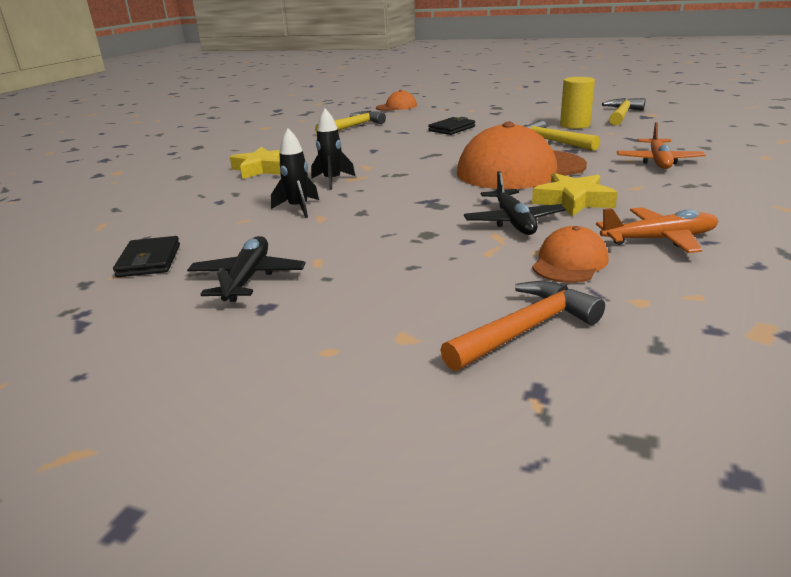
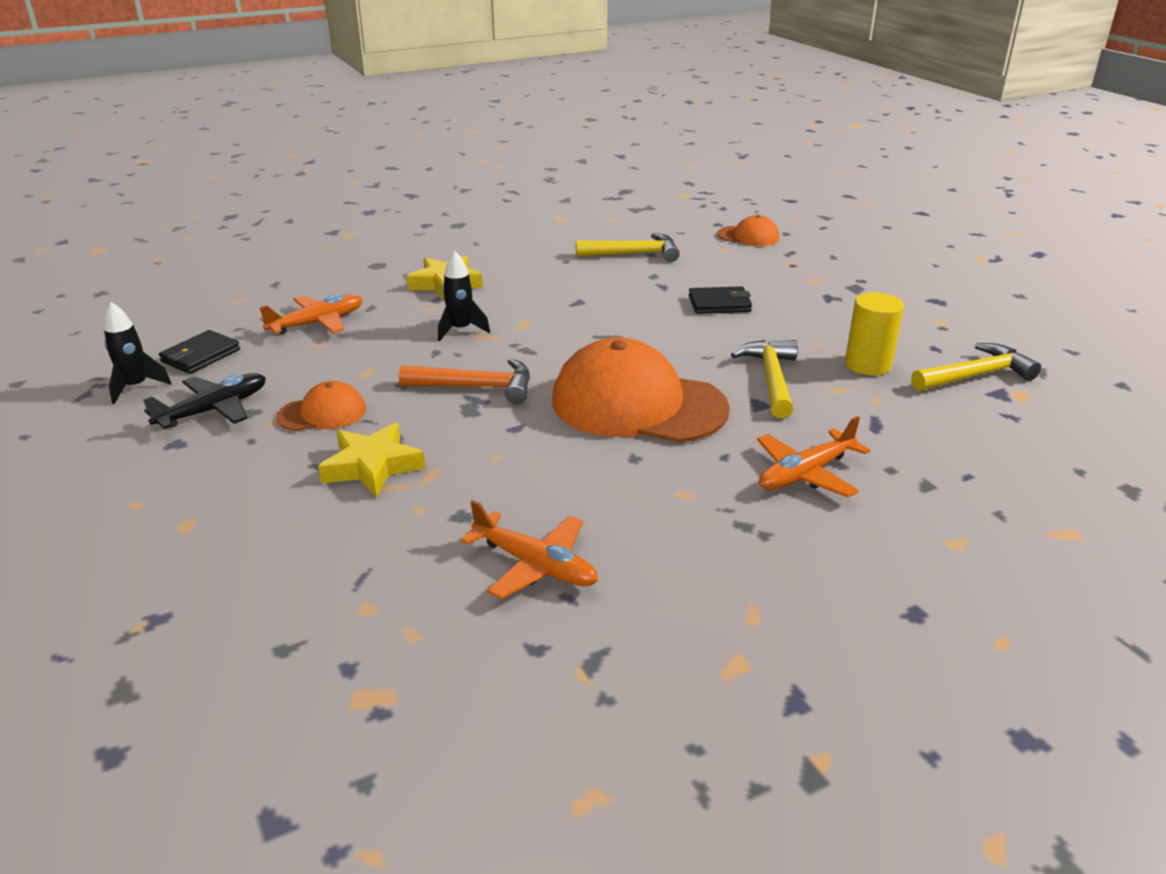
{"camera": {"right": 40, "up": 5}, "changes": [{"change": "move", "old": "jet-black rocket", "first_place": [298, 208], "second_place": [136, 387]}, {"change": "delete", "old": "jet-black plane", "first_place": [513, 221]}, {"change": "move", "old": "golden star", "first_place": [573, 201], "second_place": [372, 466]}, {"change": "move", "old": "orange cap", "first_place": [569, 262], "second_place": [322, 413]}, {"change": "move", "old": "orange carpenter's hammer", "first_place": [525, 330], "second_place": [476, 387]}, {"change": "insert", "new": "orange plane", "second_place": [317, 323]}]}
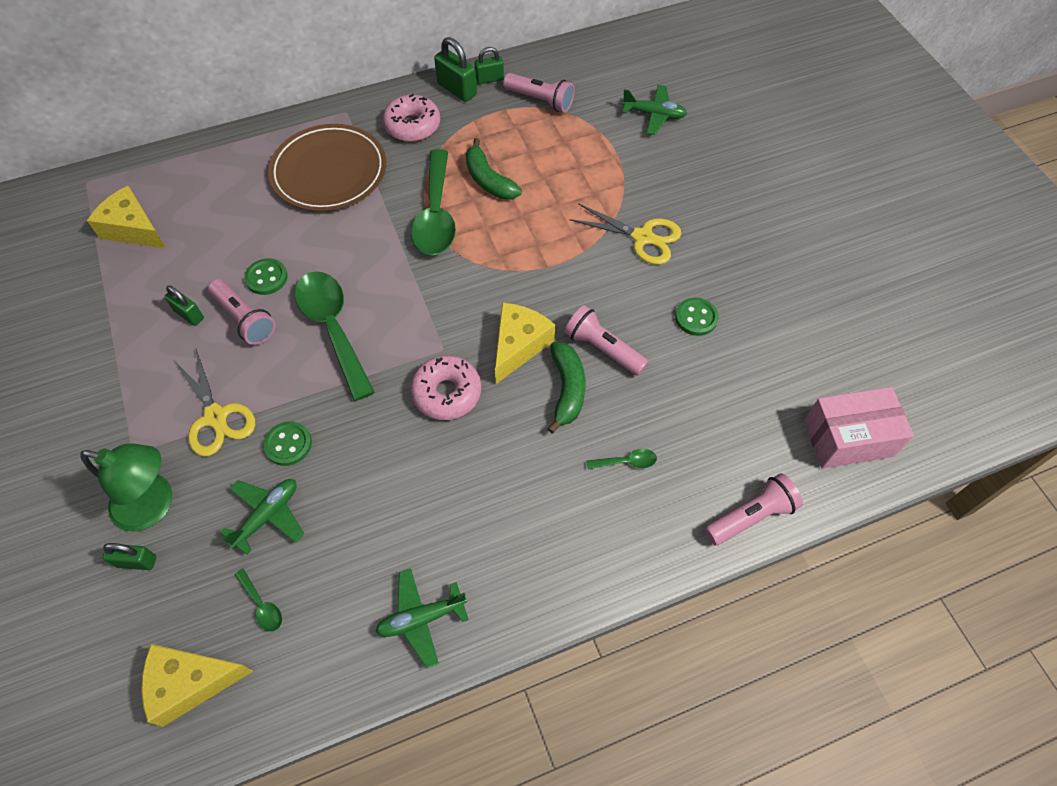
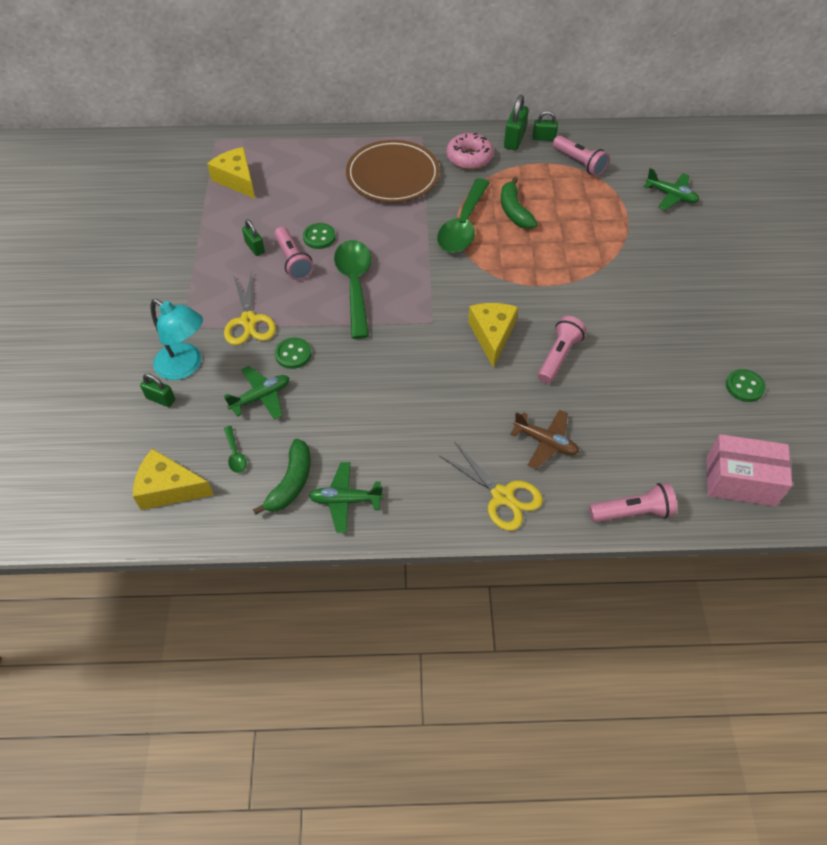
{"camera": {"right": 20, "up": -5}, "changes": [{"change": "rotate", "old": "leaf-green padlock", "first_place": [457, 89], "second_place": [514, 140], "degrees": 45}, {"change": "move", "old": "golden scissors", "first_place": [643, 237], "second_place": [502, 496]}, {"change": "move", "old": "leaf-green shirt button", "first_place": [696, 318], "second_place": [744, 386]}, {"change": "rotate", "old": "golden piece of cheese", "first_place": [519, 345], "second_place": [492, 335], "degrees": -45}, {"change": "rotate", "old": "pink torch", "first_place": [602, 348], "second_place": [558, 356], "degrees": 60}, {"change": "move", "old": "leaf-green toy banana", "first_place": [567, 389], "second_place": [291, 483]}, {"change": "delete", "old": "pink donut", "first_place": [447, 393]}, {"change": "recolor", "old": "leaf-green desk lamp", "new": "aqua desk lamp", "first_place": [154, 505], "second_place": [186, 366]}, {"change": "replace", "old": "leaf-green teaspoon", "new": "brown plane", "first_place": [626, 462], "second_place": [545, 442]}]}
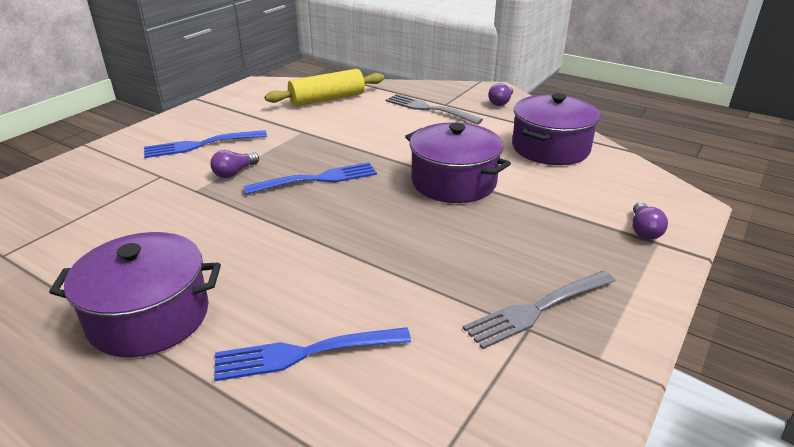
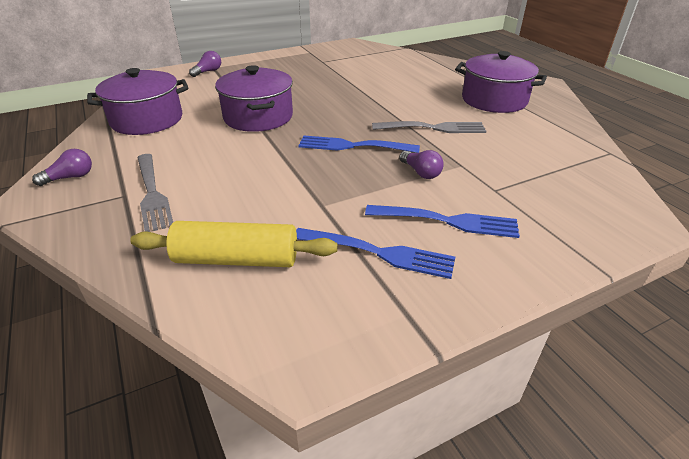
{"camera": {"right": -150, "up": 5}, "changes": [{"change": "rotate", "old": "royal purple light bulb", "first_place": [234, 172], "second_place": [420, 172], "degrees": 75}, {"change": "move", "old": "ash-grey fork", "first_place": [538, 309], "second_place": [432, 128]}, {"change": "move", "old": "cobalt fork", "first_place": [306, 353], "second_place": [377, 253]}]}
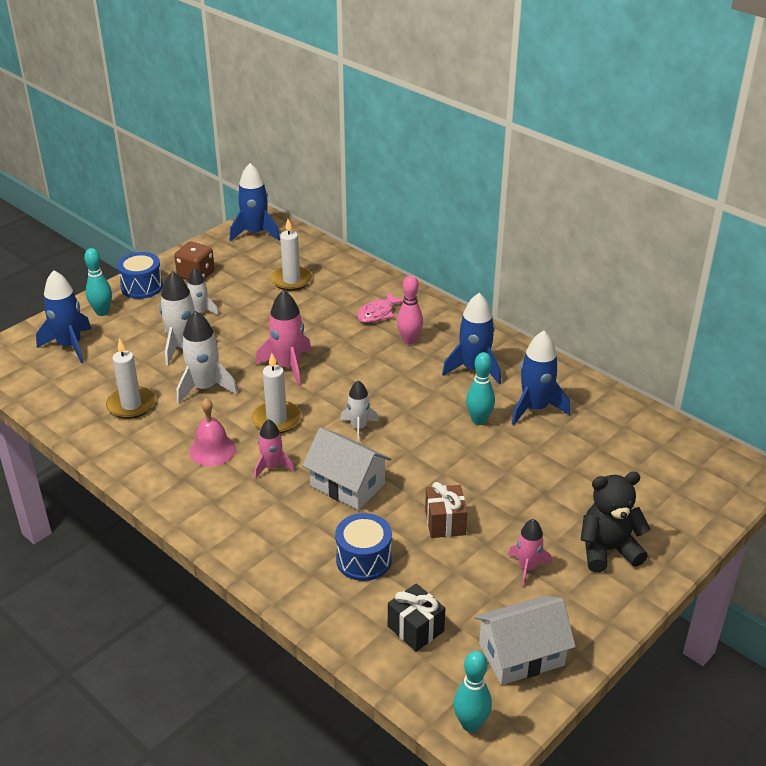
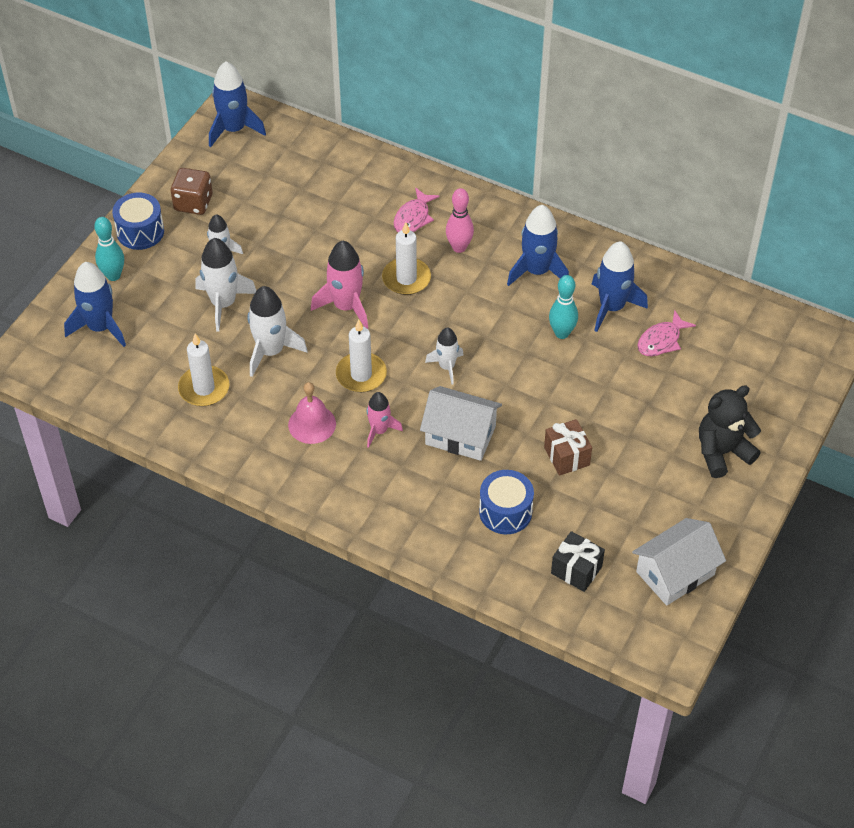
{"camera": {"right": -15, "up": 15}, "changes": [{"change": "move", "old": "pure white candle", "first_place": [291, 280], "second_place": [406, 278]}, {"change": "delete", "old": "pink rocket", "first_place": [527, 568]}, {"change": "delete", "old": "aqua bowling pin", "first_place": [470, 724]}, {"change": "insert", "new": "pink fish", "second_place": [661, 340]}]}
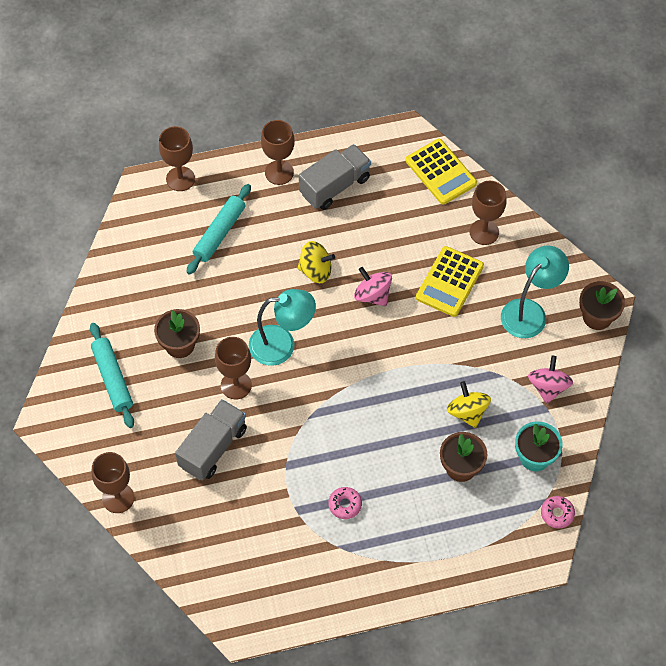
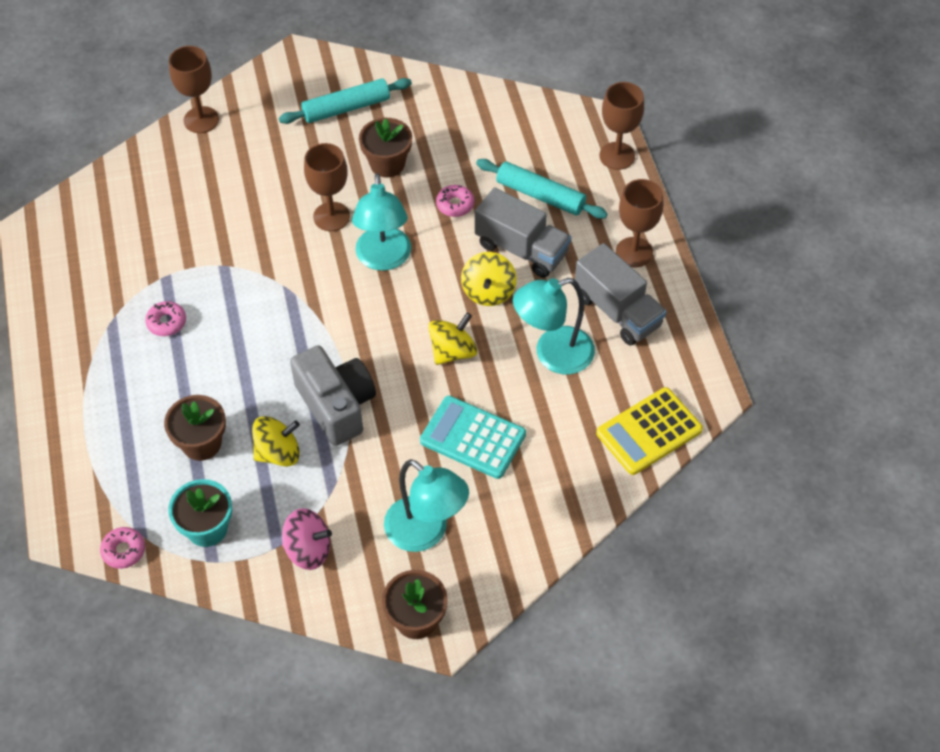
{"camera": {"right": 90, "up": -5}, "changes": [{"change": "delete", "old": "brown goblet", "first_place": [484, 232]}, {"change": "recolor", "old": "golden calculator", "new": "aqua calculator", "first_place": [449, 282], "second_place": [473, 438]}, {"change": "recolor", "old": "pink spinning top", "new": "golden spinning top", "first_place": [372, 295], "second_place": [453, 351]}, {"change": "move", "old": "ash-grey lorry", "first_place": [213, 447], "second_place": [521, 249]}, {"change": "insert", "new": "pink donut", "second_place": [455, 204]}, {"change": "insert", "new": "aqua desk lamp", "second_place": [553, 355]}, {"change": "insert", "new": "ash-grey camera", "second_place": [336, 405]}]}
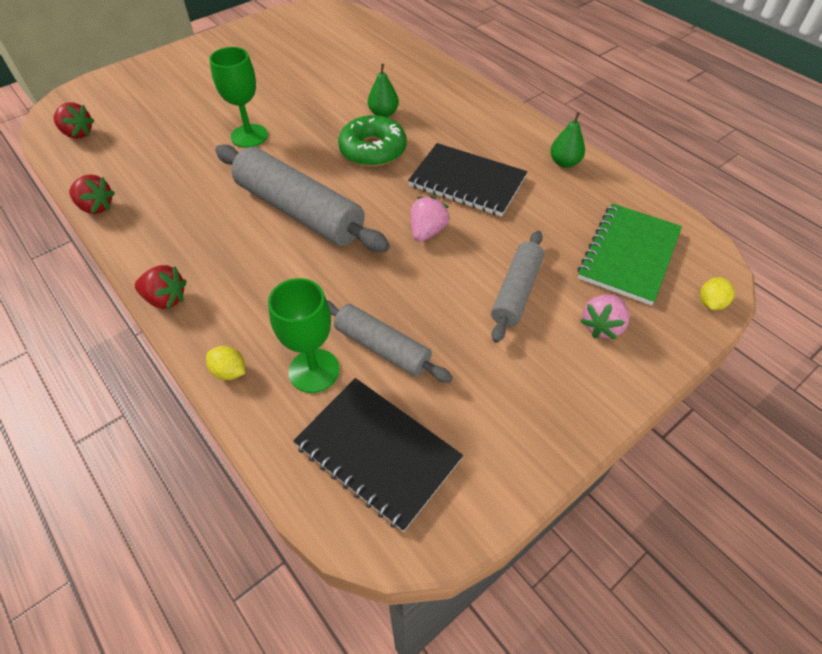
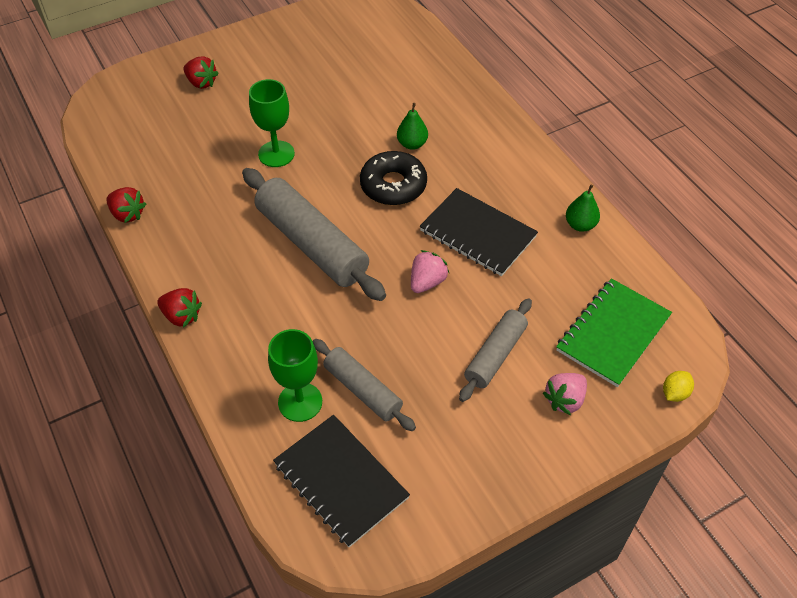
{"camera": {"right": 10, "up": 0}, "changes": [{"change": "move", "old": "crimson toy strawberry", "first_place": [78, 133], "second_place": [201, 83]}, {"change": "recolor", "old": "leaf-green donut", "new": "jet-black donut", "first_place": [373, 150], "second_place": [393, 185]}, {"change": "delete", "old": "golden lemon", "first_place": [229, 371]}]}
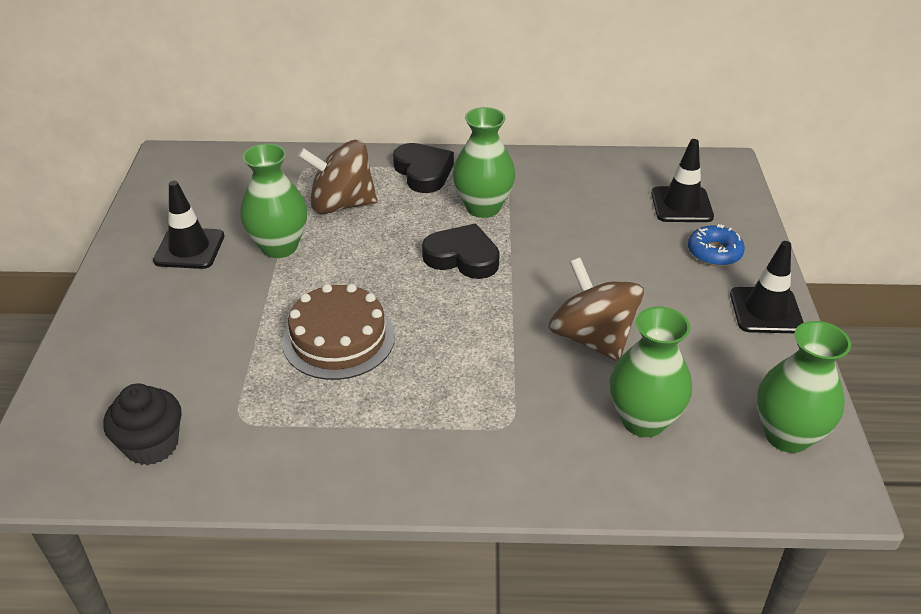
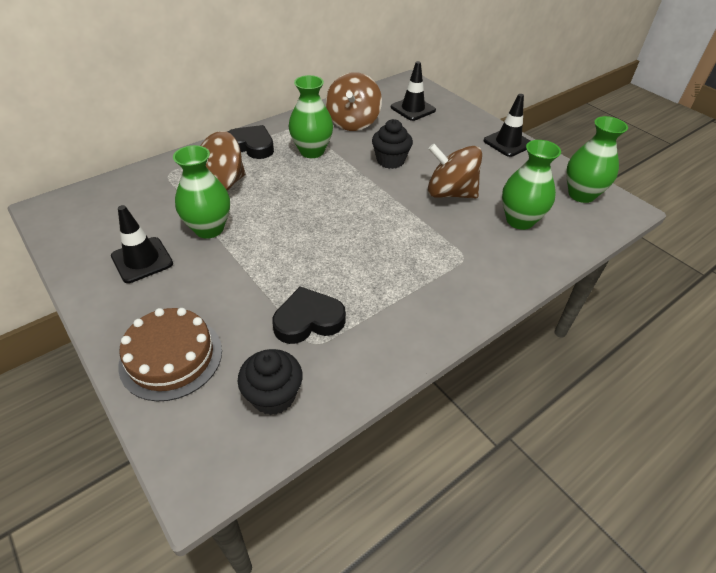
{"camera": {"right": -40, "up": 5}, "changes": [{"change": "move", "old": "jet-black love heart", "first_place": [462, 257], "second_place": [308, 320]}, {"change": "delete", "old": "cobalt donut", "first_place": [714, 252]}, {"change": "move", "old": "brown layer cake", "first_place": [338, 339], "second_place": [171, 357]}, {"change": "insert", "new": "brown spinning top", "second_place": [353, 122]}, {"change": "insert", "new": "jet-black fairy cake", "second_place": [390, 160]}]}
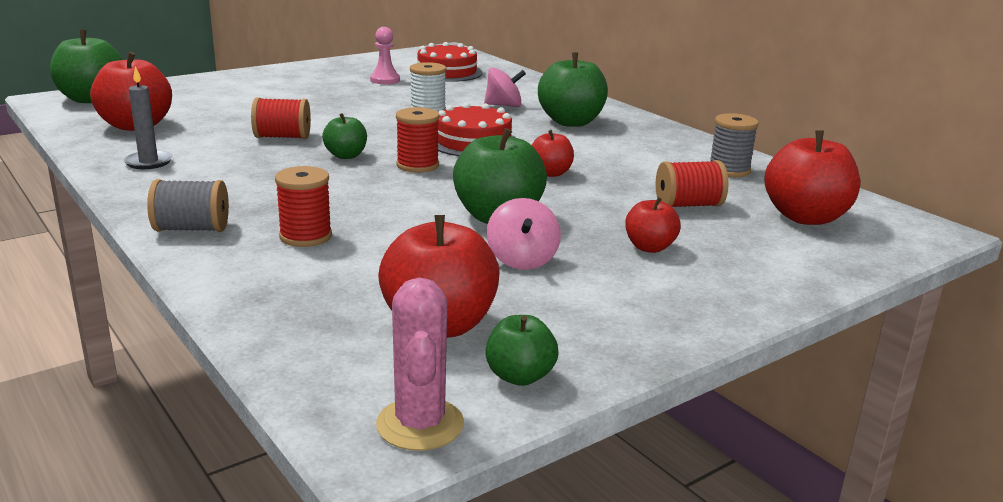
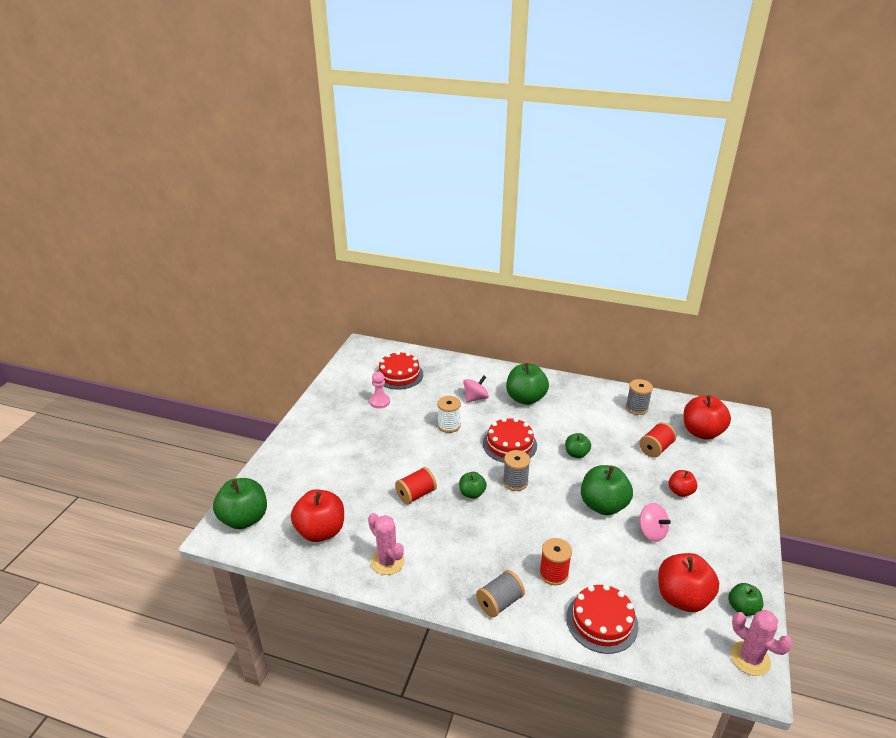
{"camera": {"right": -35, "up": 10}, "changes": [{"change": "replace", "old": "ash-grey candle", "new": "pink saguaro cactus", "first_place": [148, 162], "second_place": [387, 561]}, {"change": "recolor", "old": "crimson reel of thread", "new": "ash-grey reel of thread", "first_place": [417, 165], "second_place": [515, 482]}, {"change": "recolor", "old": "crimson apple fruit", "new": "leaf-green apple fruit", "first_place": [550, 173], "second_place": [576, 454]}, {"change": "insert", "new": "crimson layer cake", "second_place": [602, 621]}]}
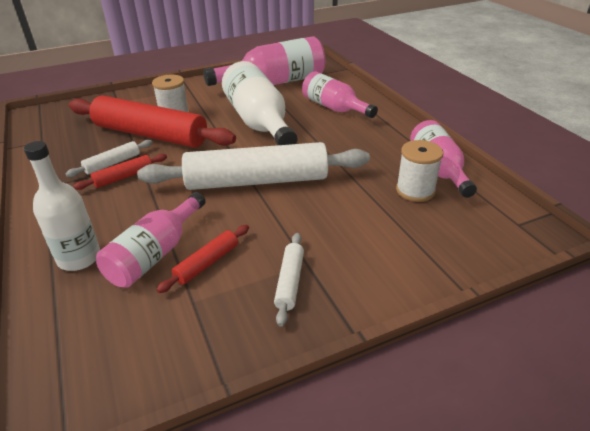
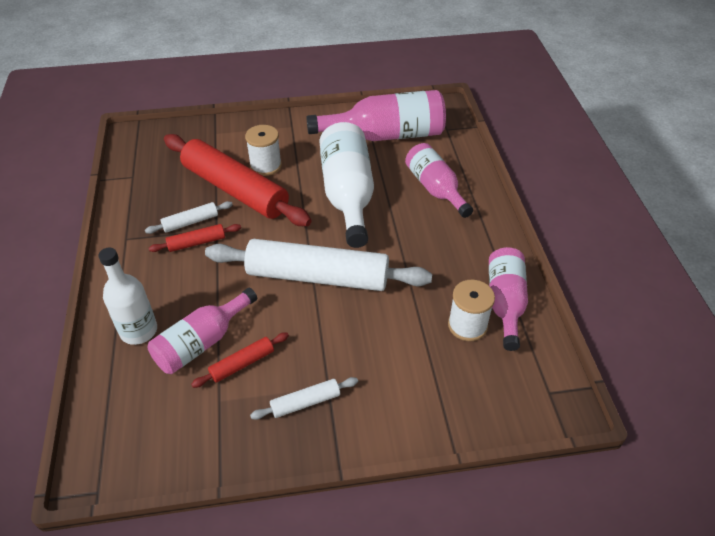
{"camera": {"right": 15, "up": 10}, "changes": [{"change": "rotate", "old": "pure white pastry roller", "first_place": [289, 282], "second_place": [305, 402], "degrees": 45}]}
